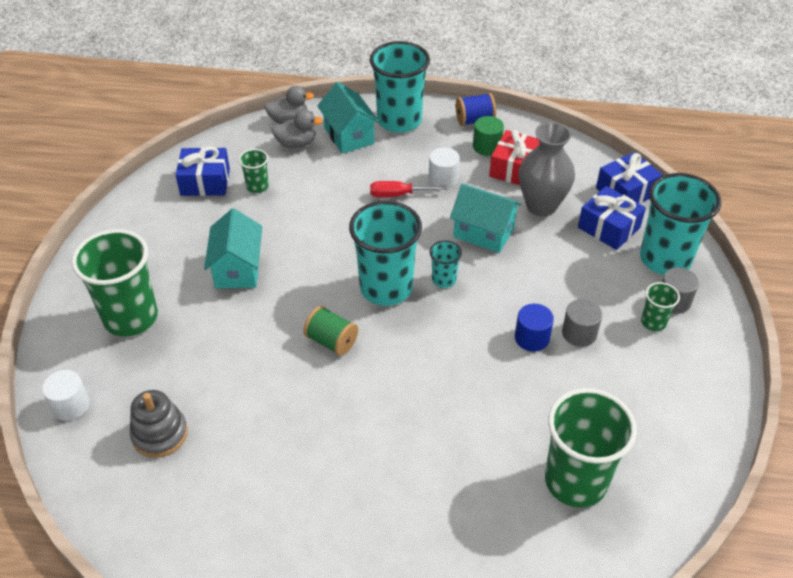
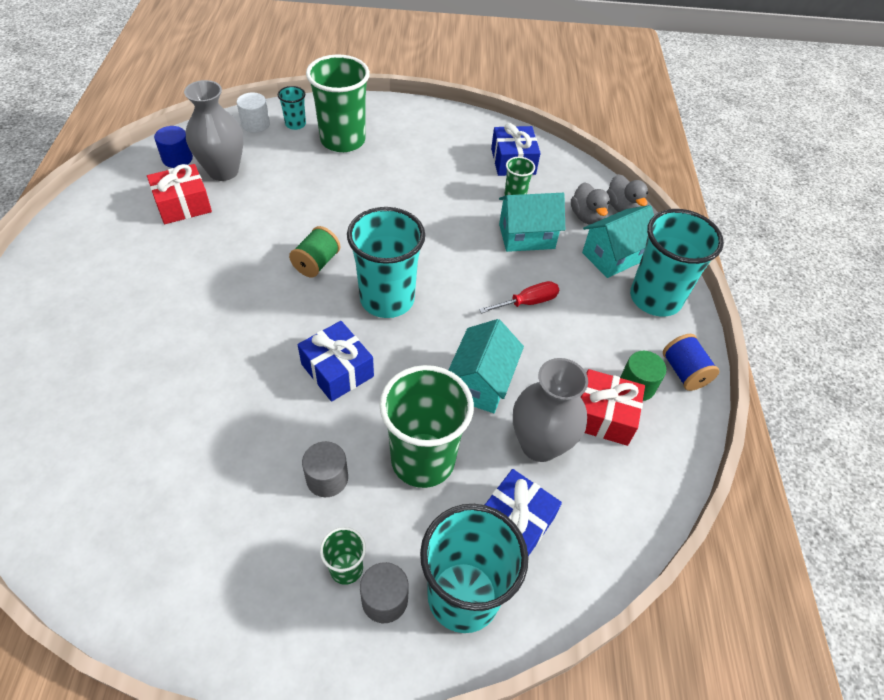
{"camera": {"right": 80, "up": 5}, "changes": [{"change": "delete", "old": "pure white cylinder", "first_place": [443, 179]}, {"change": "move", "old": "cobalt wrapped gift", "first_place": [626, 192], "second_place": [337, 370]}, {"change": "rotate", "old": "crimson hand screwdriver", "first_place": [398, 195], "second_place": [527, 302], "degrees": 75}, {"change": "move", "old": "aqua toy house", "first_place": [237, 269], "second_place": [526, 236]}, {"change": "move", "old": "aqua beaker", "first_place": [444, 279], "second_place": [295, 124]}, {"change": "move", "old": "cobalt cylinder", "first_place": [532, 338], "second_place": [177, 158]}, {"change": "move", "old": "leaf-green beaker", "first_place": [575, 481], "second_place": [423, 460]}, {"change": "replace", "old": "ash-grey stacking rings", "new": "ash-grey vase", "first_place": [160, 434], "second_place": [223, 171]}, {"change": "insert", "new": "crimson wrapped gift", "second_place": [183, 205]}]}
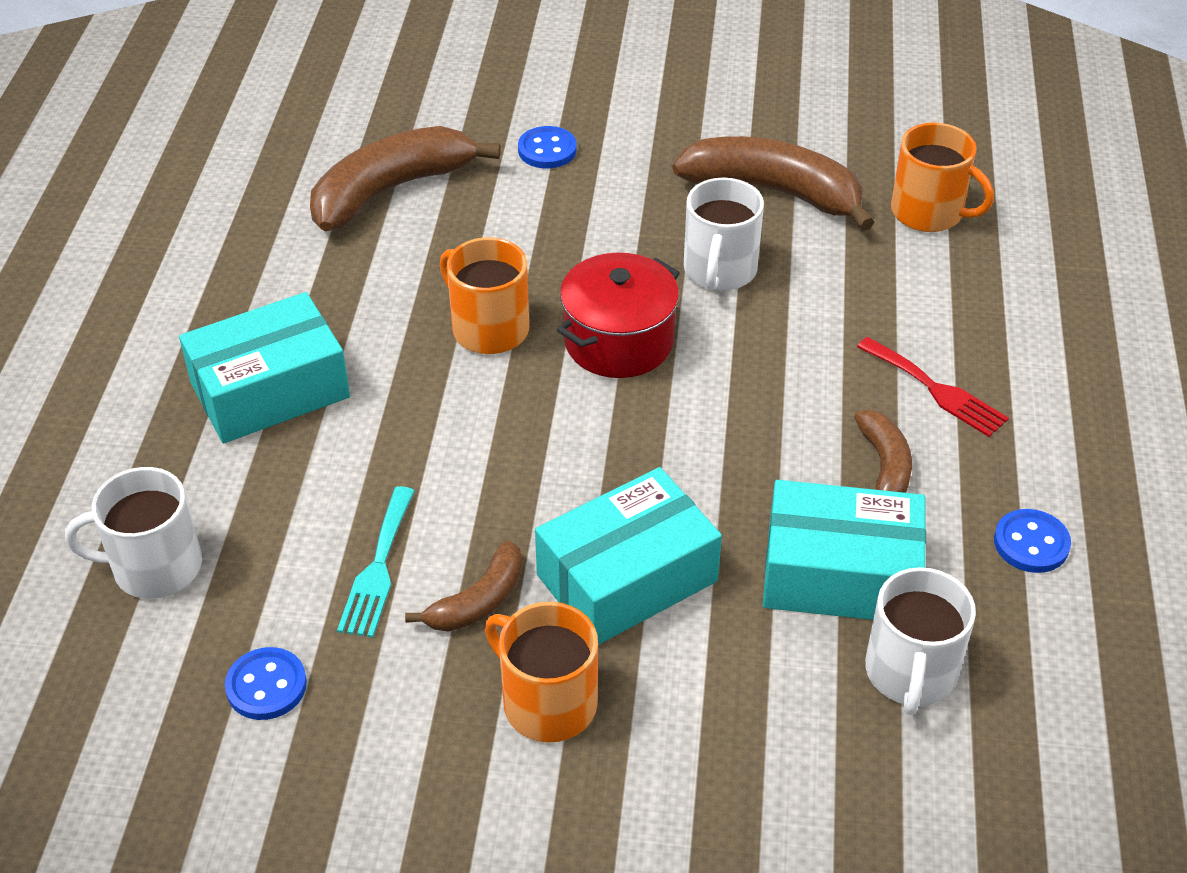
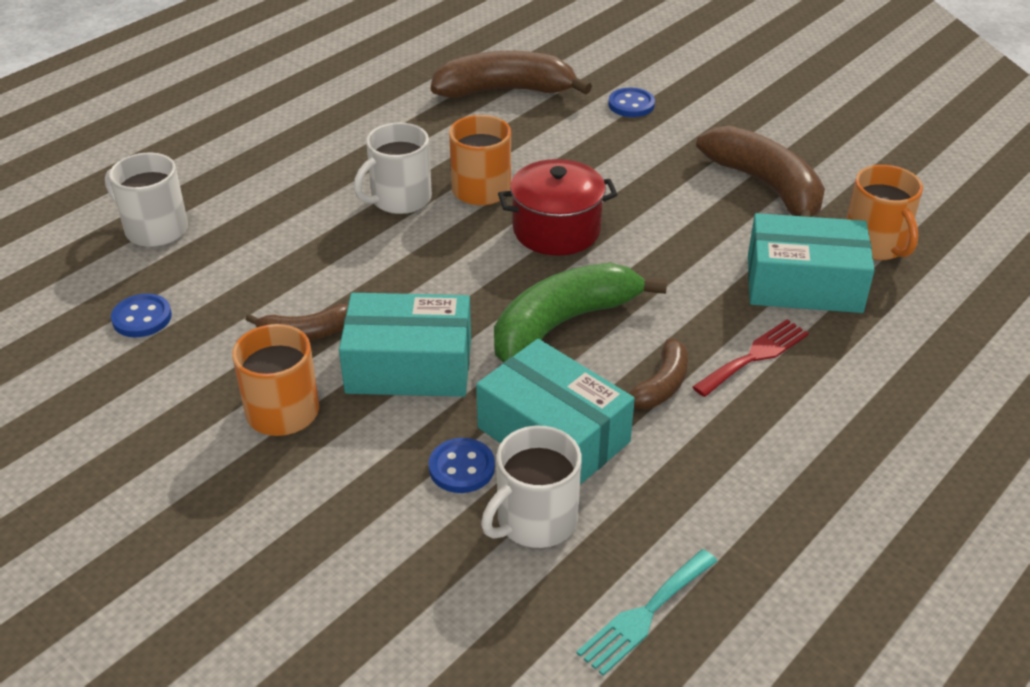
{"camera": {"right": 35, "up": -5}, "changes": [{"change": "move", "old": "pure white tea mug", "first_place": [719, 270], "second_place": [399, 199]}, {"change": "move", "old": "aqua parcel", "first_place": [270, 390], "second_place": [804, 284]}, {"change": "rotate", "old": "crimson fork", "first_place": [936, 390], "second_place": [754, 356], "degrees": -120}, {"change": "move", "old": "aqua fork", "first_place": [378, 568], "second_place": [645, 614]}, {"change": "move", "old": "cobalt shirt button", "first_place": [1031, 543], "second_place": [461, 468]}, {"change": "insert", "new": "leaf-green toy banana", "second_place": [563, 324]}]}
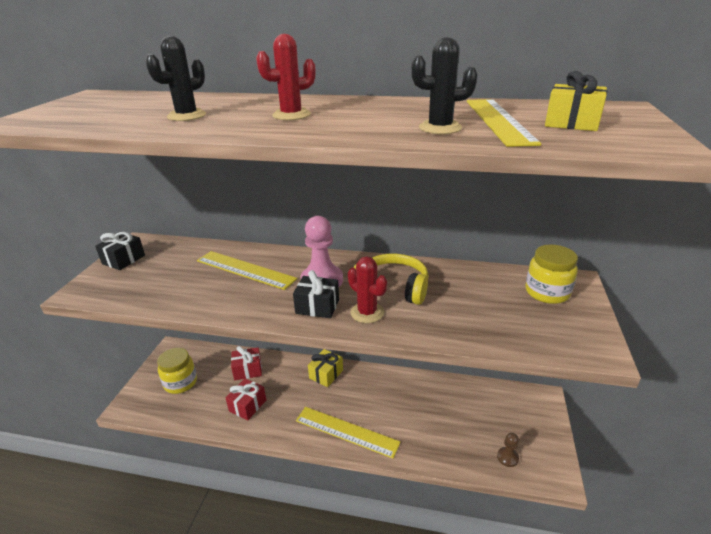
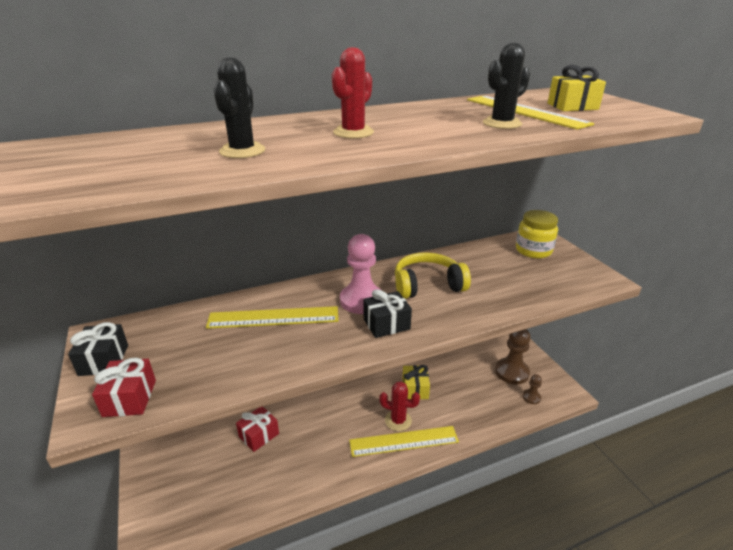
{"camera": {"right": -35, "up": 0}, "changes": [{"change": "move", "old": "crimson saguaro cactus", "first_place": [367, 313], "second_place": [398, 420]}, {"change": "delete", "old": "golden preserve jar", "first_place": [180, 382]}, {"change": "move", "old": "golden wrapped gift", "first_place": [326, 374], "second_place": [415, 389]}, {"change": "move", "old": "crimson wrapped gift", "first_place": [247, 405], "second_place": [130, 398]}, {"change": "insert", "new": "brown game pawn", "second_place": [511, 372]}]}
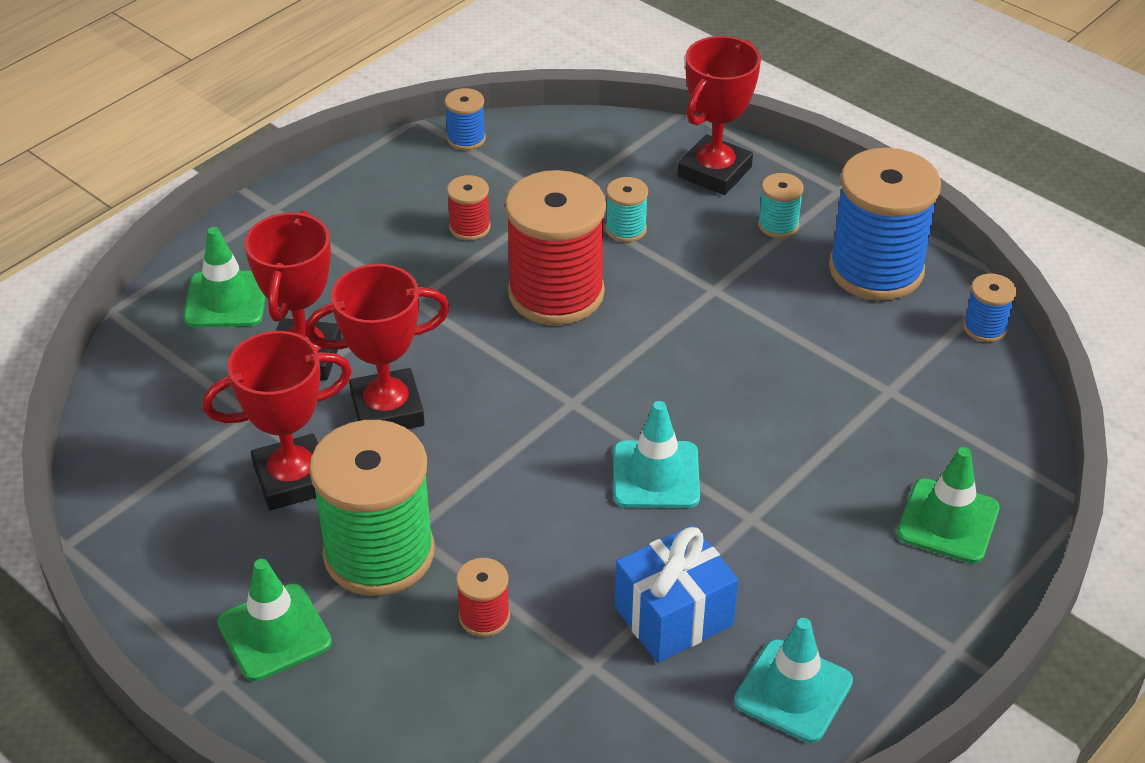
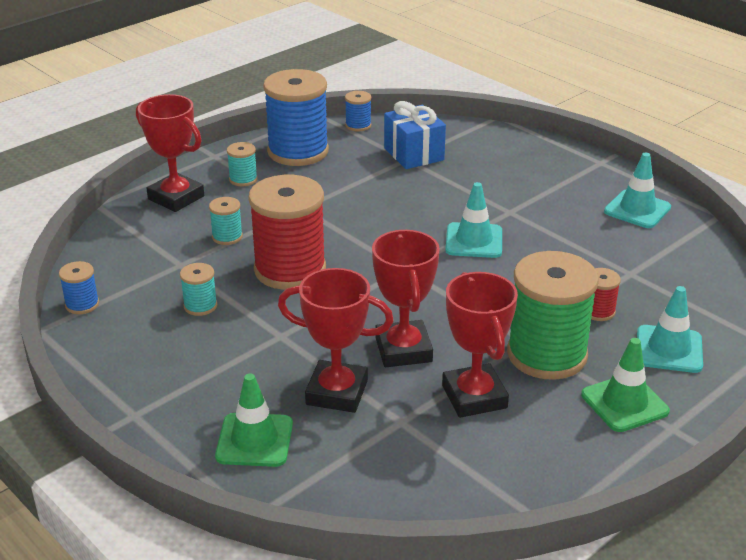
{"camera": {"right": -85, "up": -10}, "changes": [{"change": "recolor", "old": "crimson reel of thread", "new": "aqua reel of thread", "first_place": [470, 227], "second_place": [200, 306]}, {"change": "delete", "old": "leaf-green safety cone", "first_place": [948, 521]}, {"change": "move", "old": "cobalt wrapped gift", "first_place": [673, 616], "second_place": [414, 154]}, {"change": "insert", "new": "aqua safety cone", "second_place": [669, 349]}]}
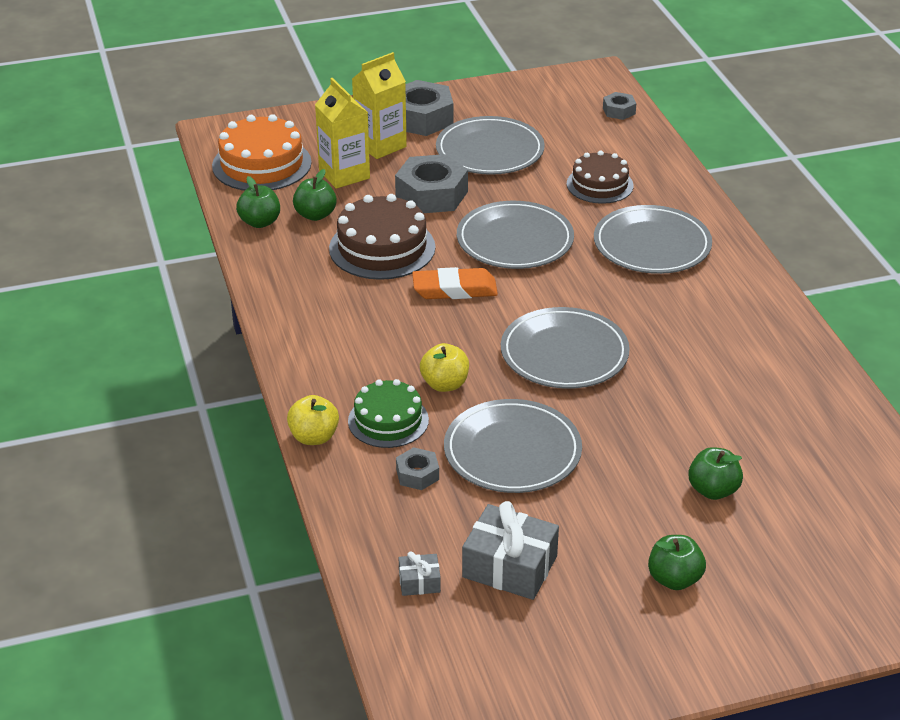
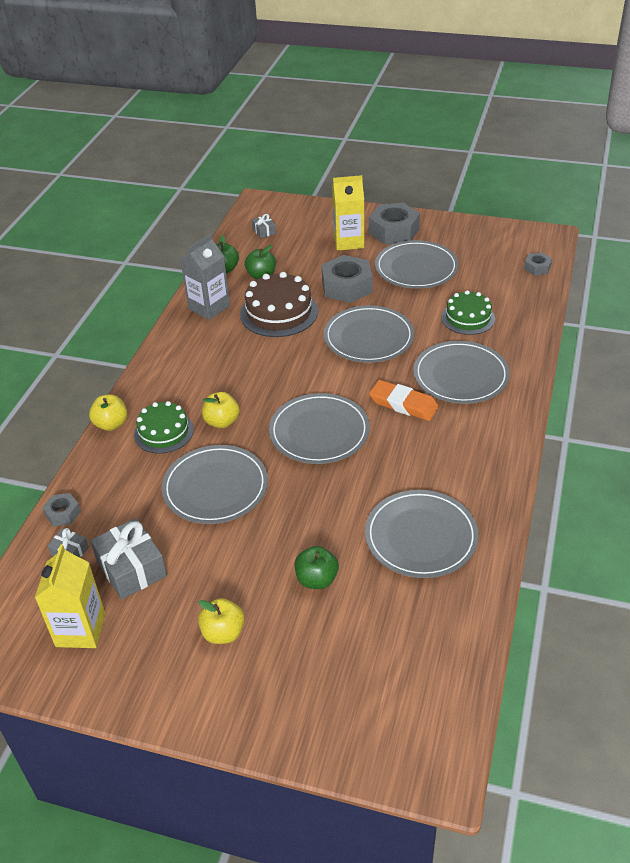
{"camera": {"right": 35, "up": 5}, "changes": [{"change": "move", "old": "golden carton", "first_place": [344, 174], "second_place": [80, 630]}, {"change": "replace", "old": "orange layer cake", "new": "ash-grey wrapped gift", "first_place": [262, 164], "second_place": [264, 231]}, {"change": "recolor", "old": "brown layer cake", "new": "leaf-green layer cake", "first_place": [600, 185], "second_place": [468, 318]}, {"change": "move", "old": "orange eraser", "first_place": [454, 289], "second_place": [403, 404]}, {"change": "move", "old": "ash-grey hex nut", "first_place": [417, 474], "second_place": [63, 513]}, {"change": "recolor", "old": "leaf-green apple fruit", "new": "golden apple fruit", "first_place": [674, 579], "second_place": [223, 633]}, {"change": "insert", "new": "ash-grey carton", "second_place": [209, 307]}, {"change": "insert", "new": "ash-grey dinner plate", "second_place": [421, 537]}]}
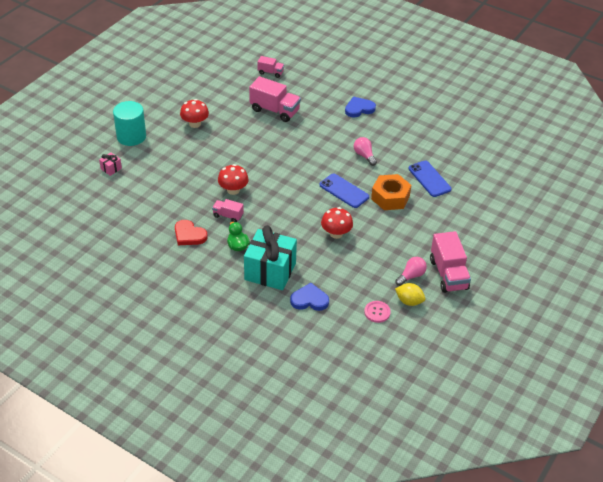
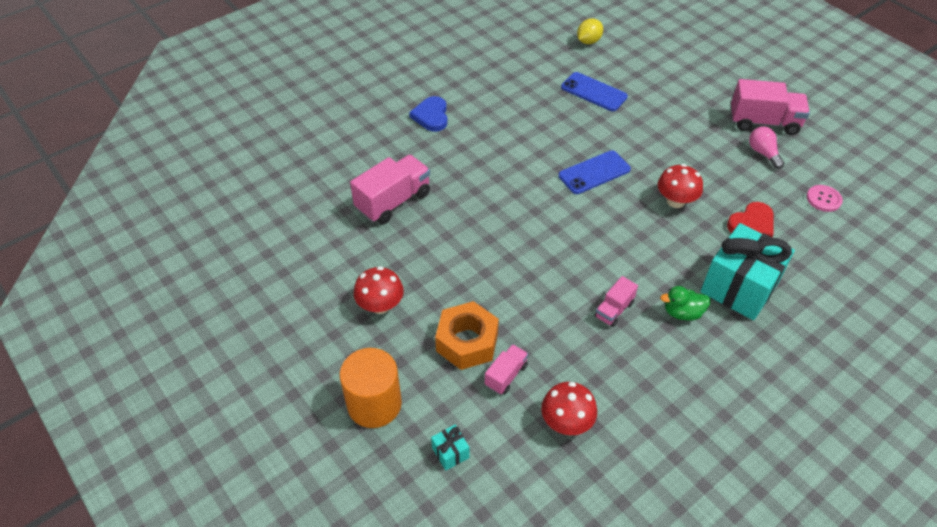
{"camera": {"right": -70, "up": 5}, "changes": [{"change": "move", "old": "pink lorry", "first_place": [270, 72], "second_place": [506, 375]}, {"change": "recolor", "old": "aqua cylinder", "new": "orange cylinder", "first_place": [131, 136], "second_place": [374, 404]}, {"change": "delete", "old": "pink light bulb", "first_place": [364, 155]}, {"change": "recolor", "old": "pink wrapped gift", "new": "aqua wrapped gift", "first_place": [111, 169], "second_place": [450, 453]}, {"change": "rotate", "old": "cobalt smartphone", "first_place": [429, 179], "second_place": [593, 92], "degrees": 45}, {"change": "move", "old": "crimson mushroom", "first_place": [233, 190], "second_place": [566, 422]}, {"change": "move", "old": "orange hex nut", "first_place": [390, 197], "second_place": [467, 342]}, {"change": "move", "old": "crimson love heart", "first_place": [189, 235], "second_place": [752, 224]}, {"change": "delete", "old": "cobalt love heart", "first_place": [309, 300]}, {"change": "move", "old": "golden lemon", "first_place": [409, 301], "second_place": [588, 41]}]}
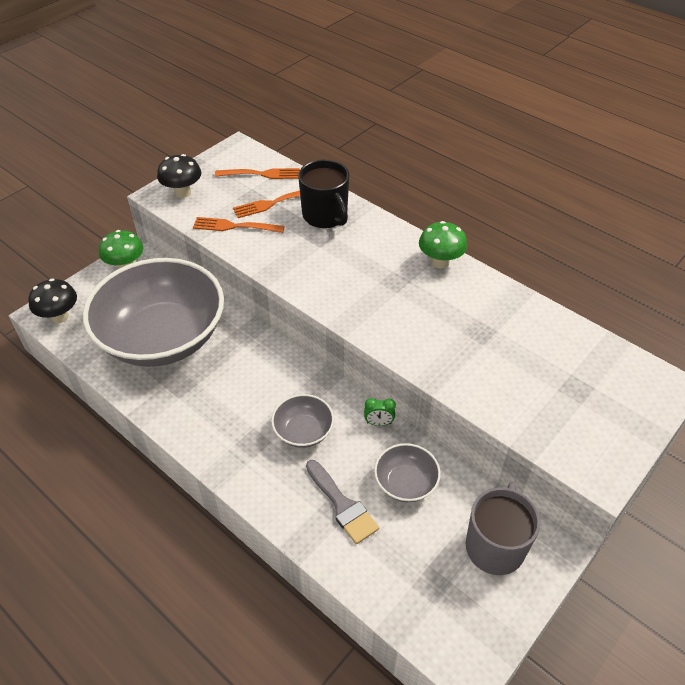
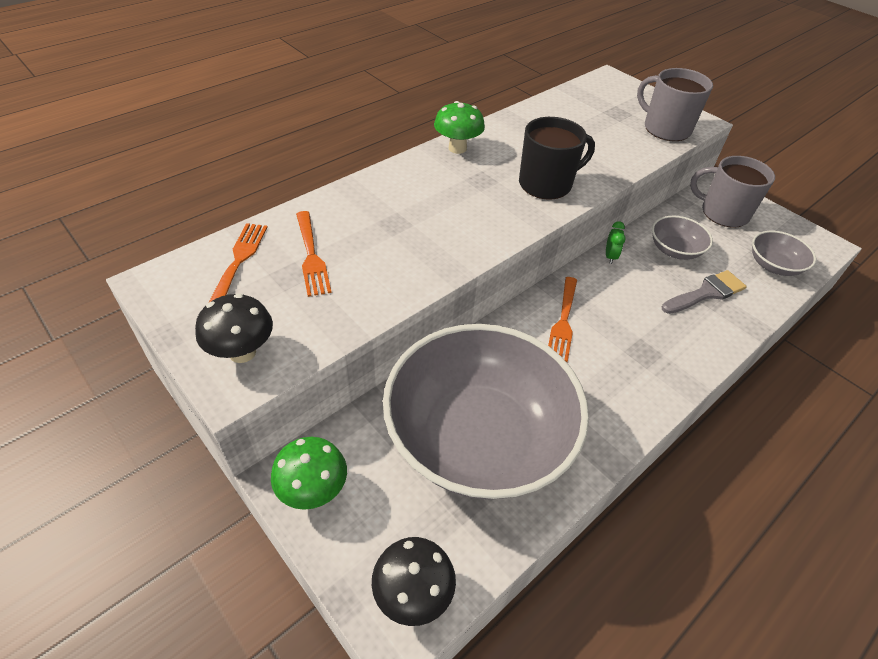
{"camera": {"right": -85, "up": 0}, "changes": [{"change": "move", "old": "jet-black tea mug", "first_place": [325, 215], "second_place": [546, 184]}, {"change": "move", "old": "orange fork", "first_place": [234, 226], "second_place": [563, 321]}, {"change": "move", "old": "ash-grey bowl", "first_place": [303, 431], "second_place": [773, 266]}, {"change": "insert", "new": "ash-grey tea mug", "second_place": [665, 129]}]}
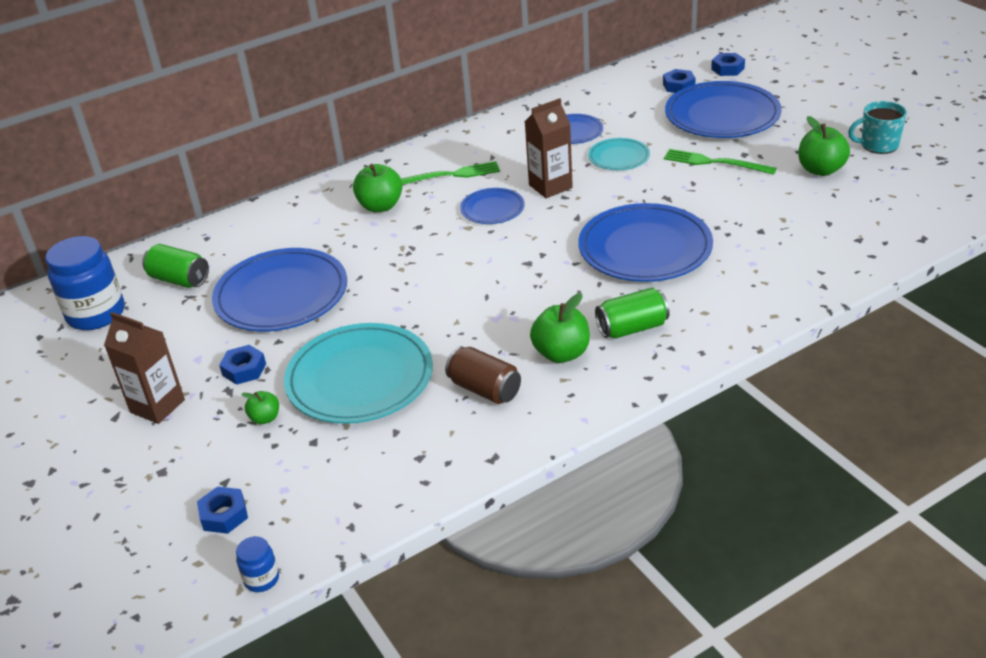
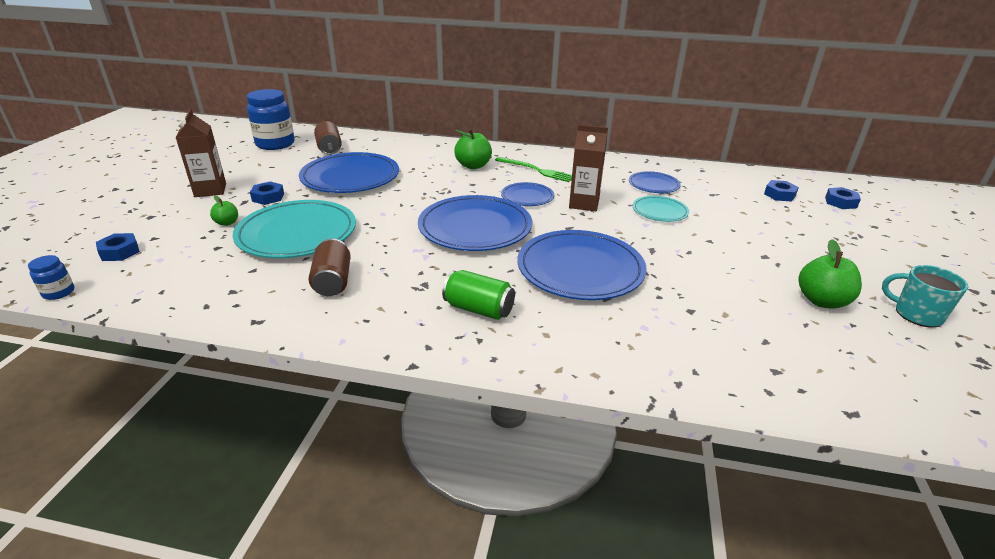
{"camera": {"right": 40, "up": -5}, "changes": [{"change": "move", "old": "cobalt dinner plate", "first_place": [722, 115], "second_place": [475, 227]}, {"change": "delete", "old": "leaf-green fork", "first_place": [715, 162]}, {"change": "recolor", "old": "leaf-green soda can", "new": "brown soda can", "first_place": [179, 280], "second_place": [329, 149]}, {"change": "delete", "old": "leaf-green apple fruit", "first_place": [561, 353]}]}
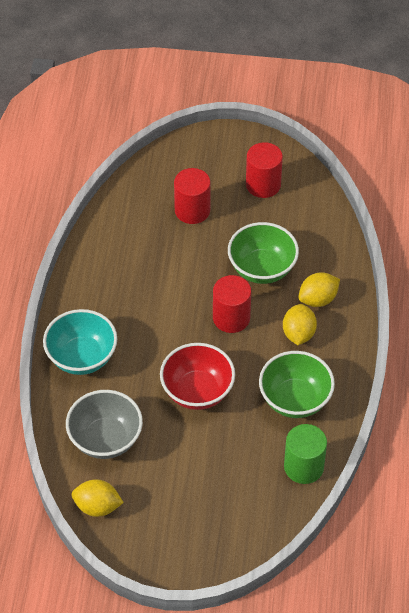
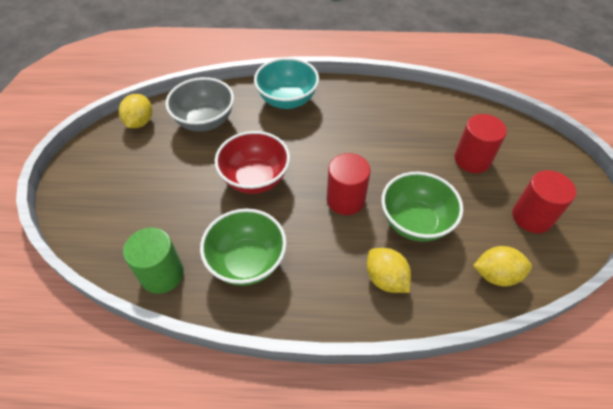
{"camera": {"right": 85, "up": 0}, "changes": [{"change": "move", "old": "golden lemon", "first_place": [298, 334], "second_place": [496, 275]}]}
